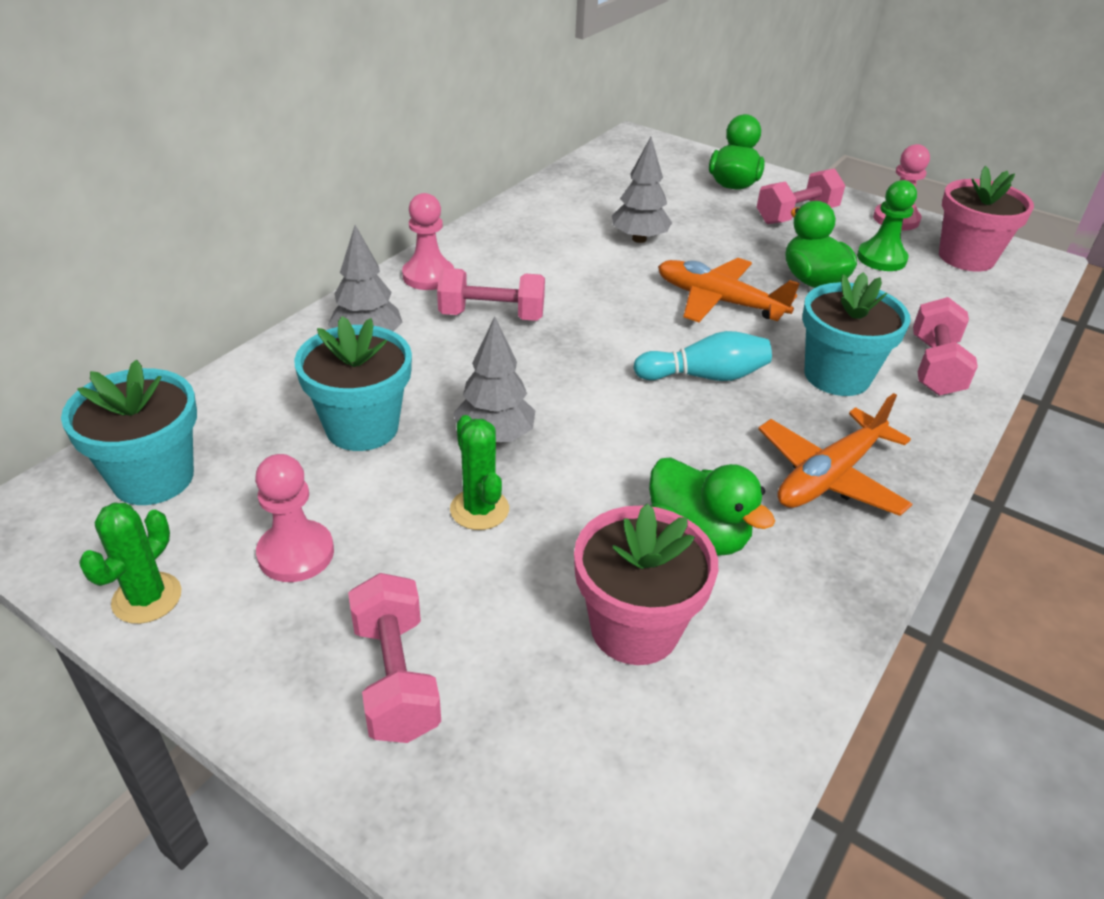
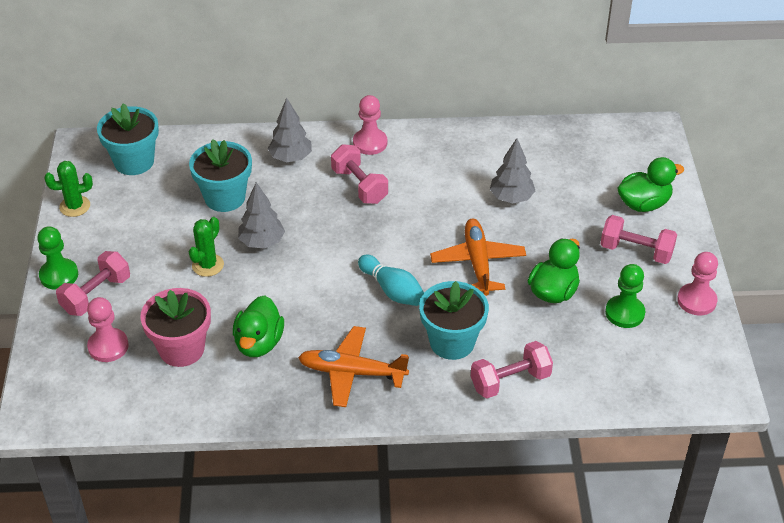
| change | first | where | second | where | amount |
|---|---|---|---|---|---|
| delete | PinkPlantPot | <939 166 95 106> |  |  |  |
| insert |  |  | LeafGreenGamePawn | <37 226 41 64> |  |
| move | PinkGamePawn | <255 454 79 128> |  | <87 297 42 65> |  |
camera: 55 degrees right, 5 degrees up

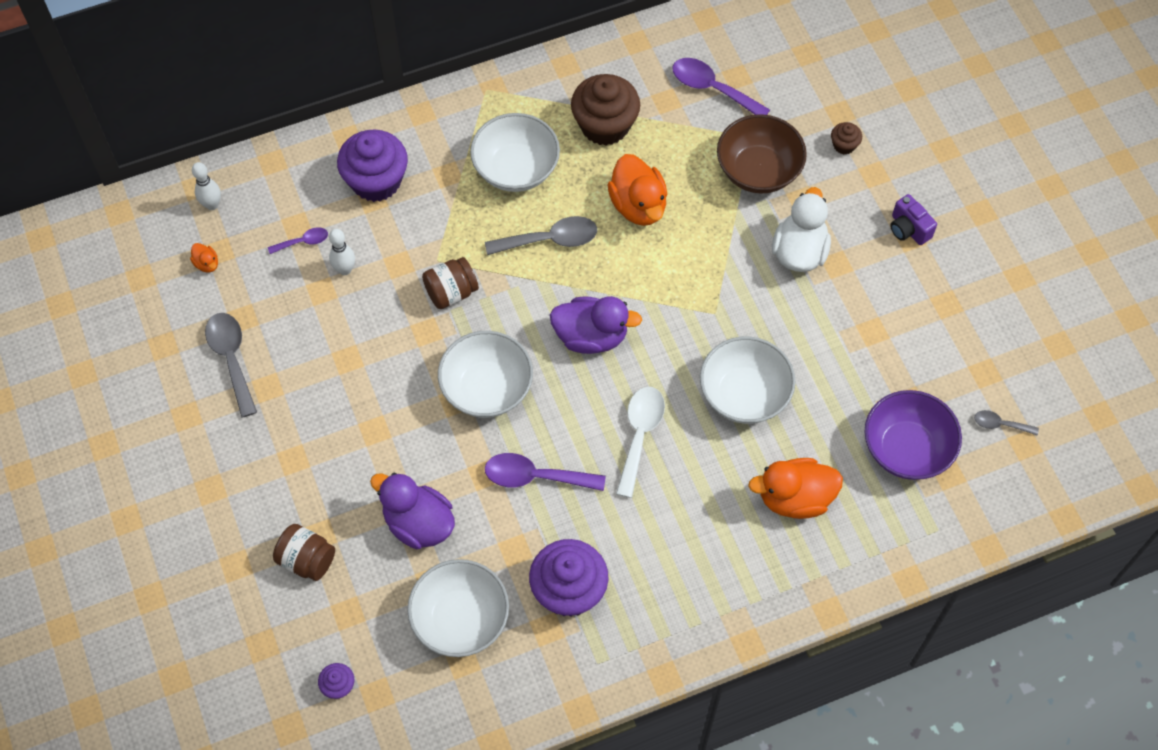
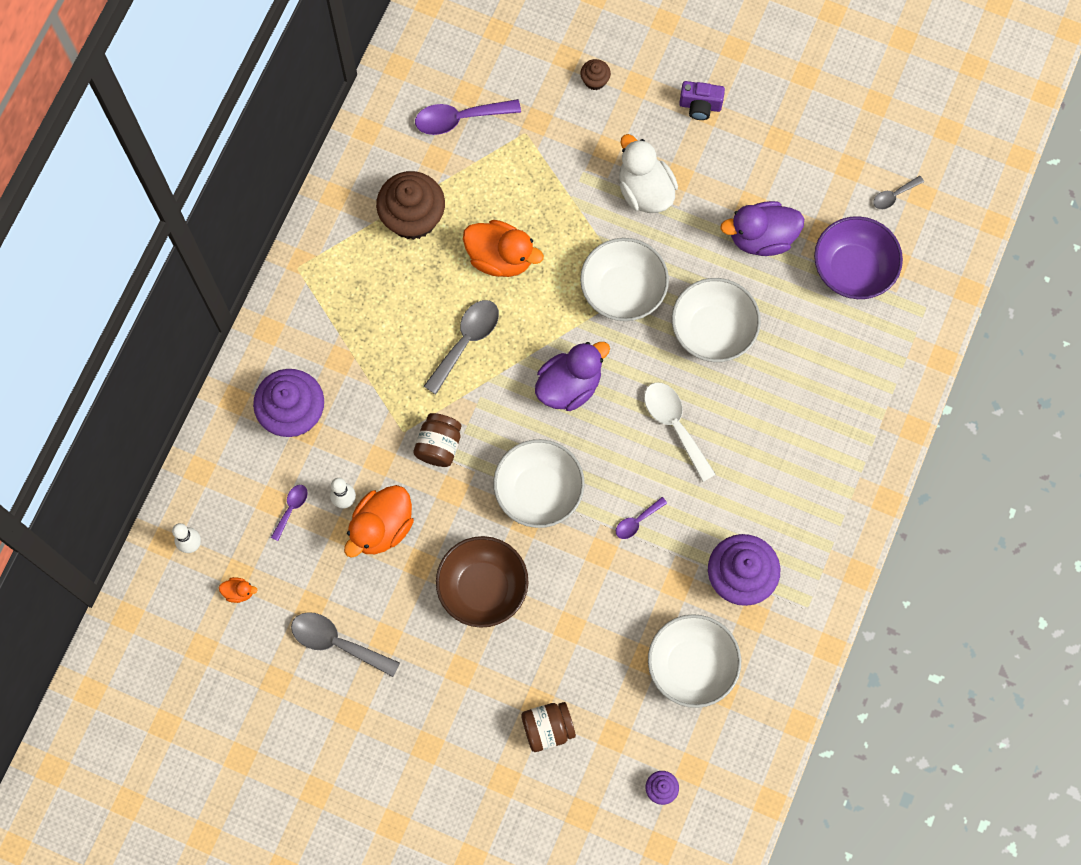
| change | first | where | second | where | amount |
|---|---|---|---|---|---|
| move | RoyalPurpleRubberDuck | <370 473 85 76> |  | <720 201 84 55> |  |
| move | SnowWhiteServingBowl | <470 113 90 79> |  | <580 238 89 83> |  |
| move | BrownServingBowl | <717 114 90 79> |  | <436 536 92 92> |  |
| move | OrangeColouredRubberDuck | <748 458 95 61> |  | <344 485 70 73> |  |
| resize | RoyalPurpleSpoon | <485 453 121 38> |  | <616 497 51 42> | x0.54 |
camera: 45 degrees left, 10 degrees up

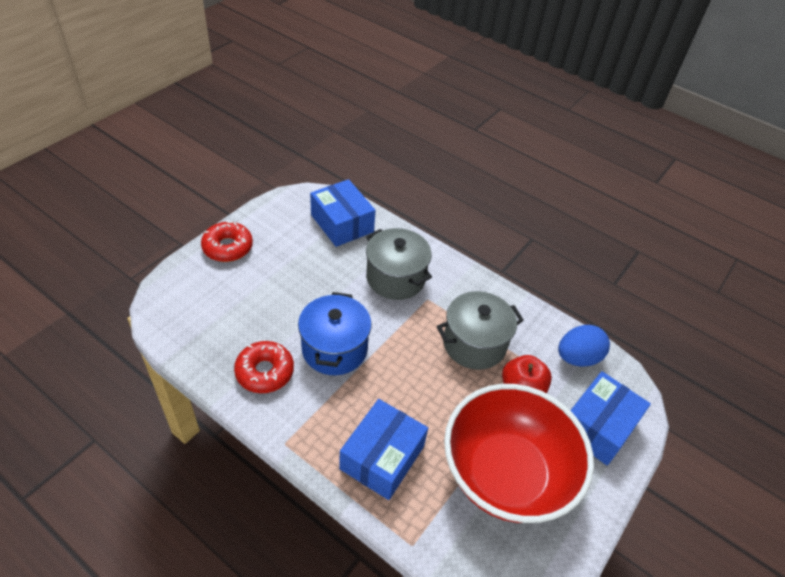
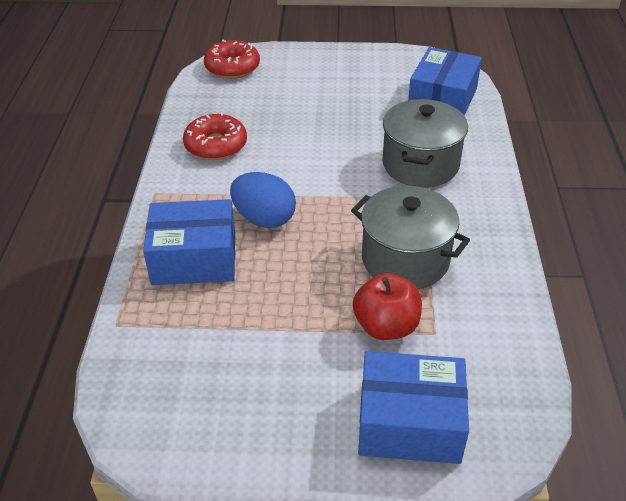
| change | first | where | second | where | amount |
|---|---|---|---|---|---|
| delete | CobaltCookingPot | <298 292 74 83> |  |  |  |
| delete | RedServingBowl | <444 384 150 139> |  |  |  |
| move | RedGlazedDonut | <201 221 52 41> |  | <204 40 56 39> |  |
| move | CobaltEggShape | <558 325 52 42> |  | <230 172 66 56> |  |
camera: 60 degrees right, 5 degrees down

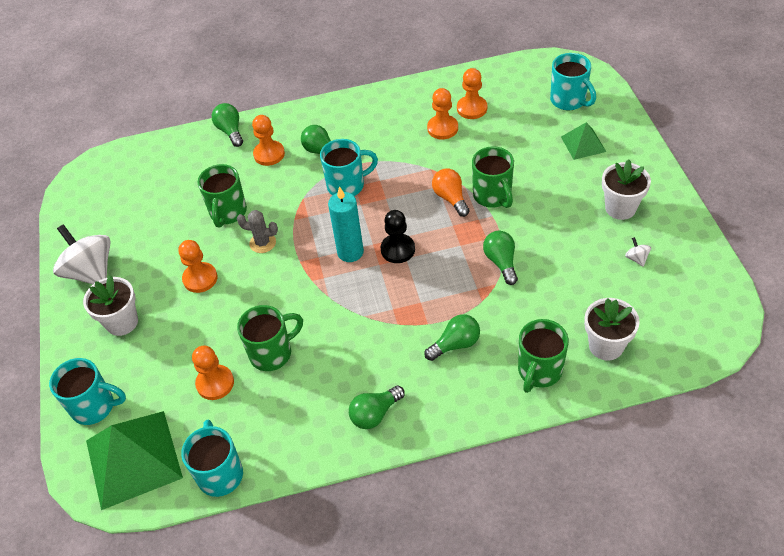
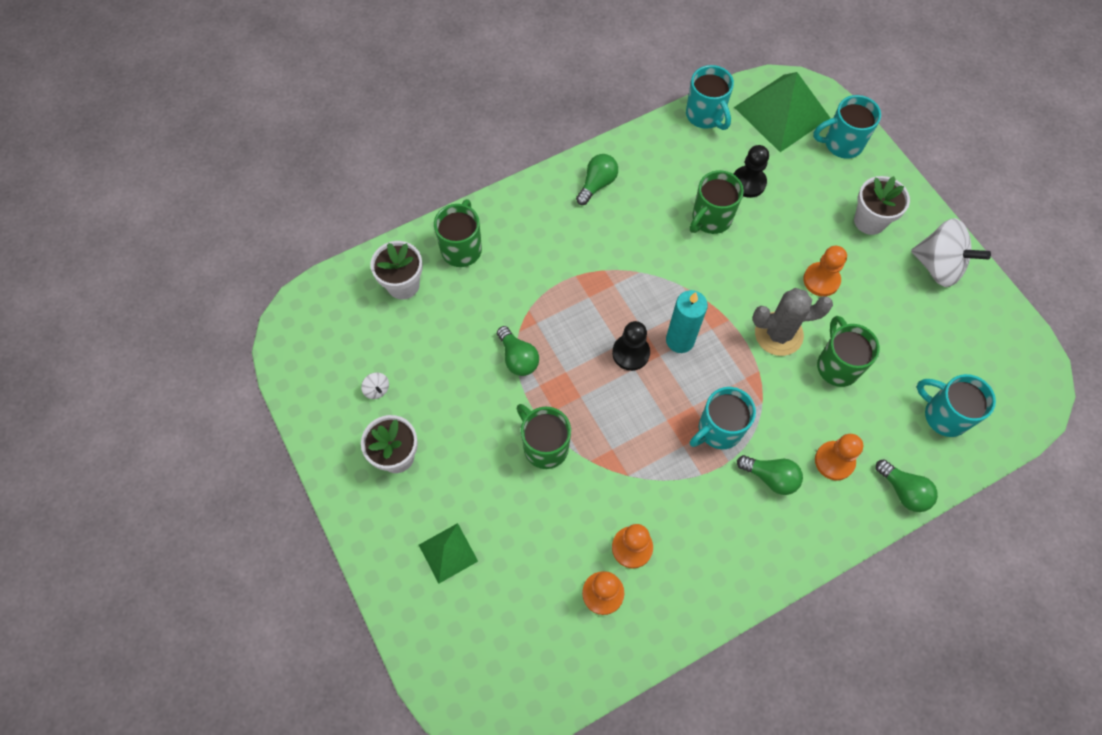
| change | first | where | second | where | amount |
|---|---|---|---|---|---|
| delete | LeafGreenBulb | <424 314 56 47> |  |  |  |
| delete | OrangeColouredBulb | <432 169 37 48> |  |  |  |
| move | TealCoffeeMug | <550 53 46 57> |  | <917 374 79 63> |  |
| recolor | OrangeColouredGamePawn | <192 345 42 55> | BlackGamePawn | <734 145 35 53> |  |
| resize | GrayPricklyPlant | <237 210 41 43> |  | <752 288 81 68> | x1.65 |
camera: 160 degrees right, 15 degrees up

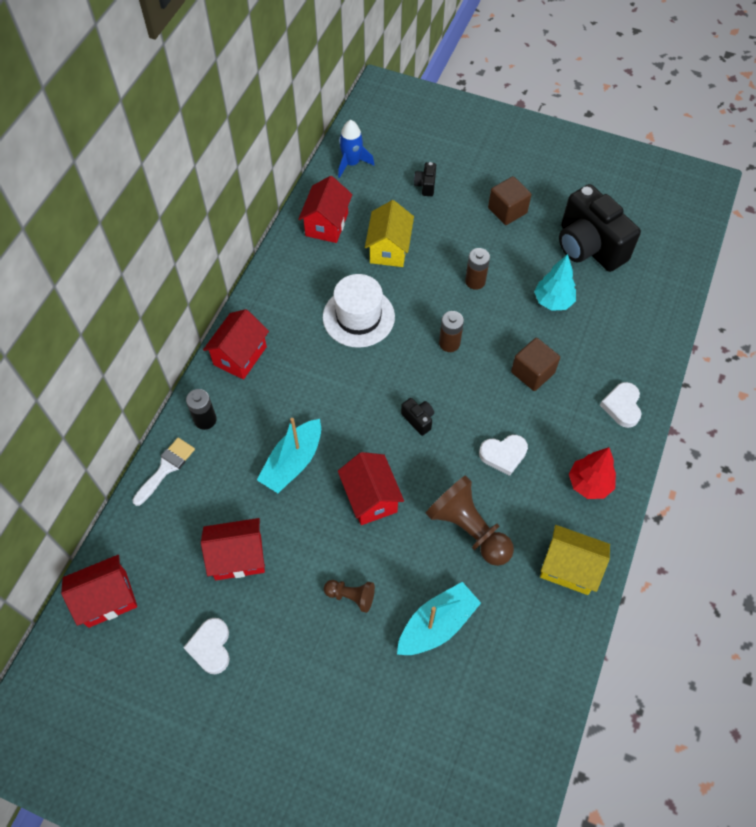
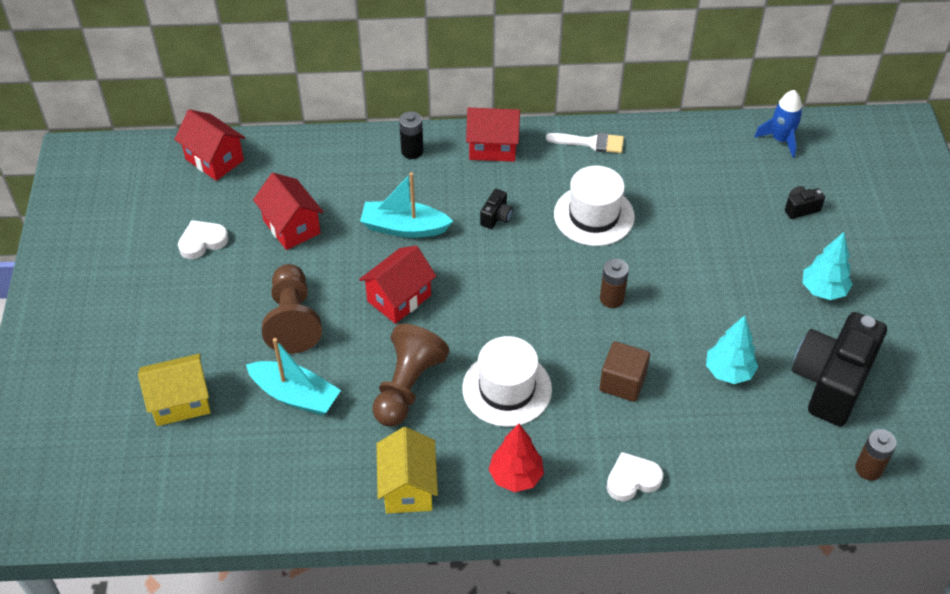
| change | first | where | second | where | amount |
|---|---|---|---|---|---|
| delete | RedHouse | <298 176 55 67> |  |  |  |
| move | SnowWhiteBrush | <132 438 63 68> |  | <546 132 78 21> |  |
| move | YellowHouse | <365 200 49 67> |  | <138 354 73 72> |  |
| move | BlackCompactCamera | <401 398 33 38> |  | <480 189 33 40> |  |
| move | BrownAaBattery | <465 248 25 42> |  | <855 429 42 52> |  |
| replace | SnowWhiteHeartShape | <479 435 49 41> | SnowWhiteHat | <462 336 90 91> |  |
| replace | BrownBlock | <488 176 43 49> | TealToyTree | <803 232 50 68> |  |
| resize | BrownGamePawn | <324 580 51 33> |  | <262 264 60 90> | x1.91 |
camera: 65 degrees right, 10 degrees down

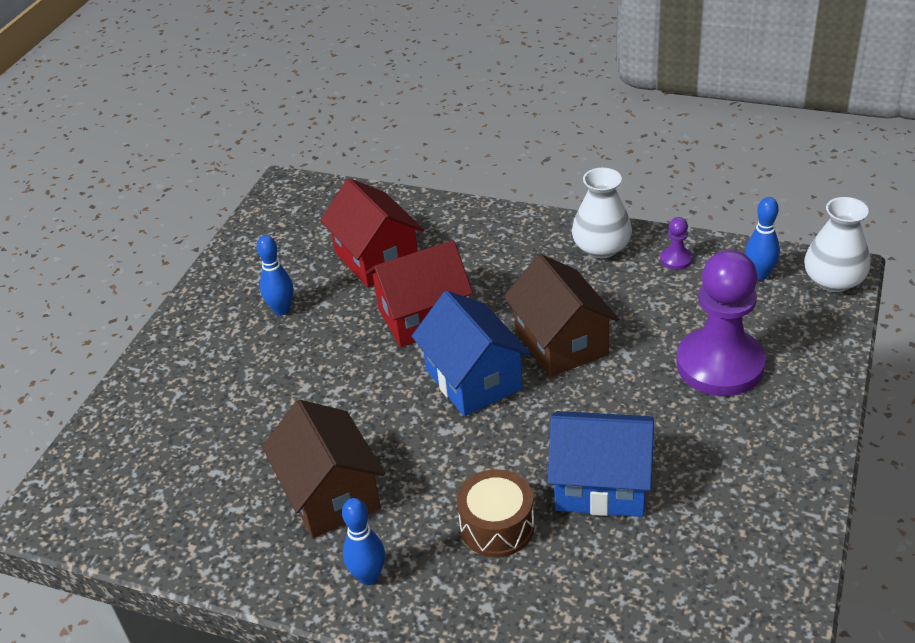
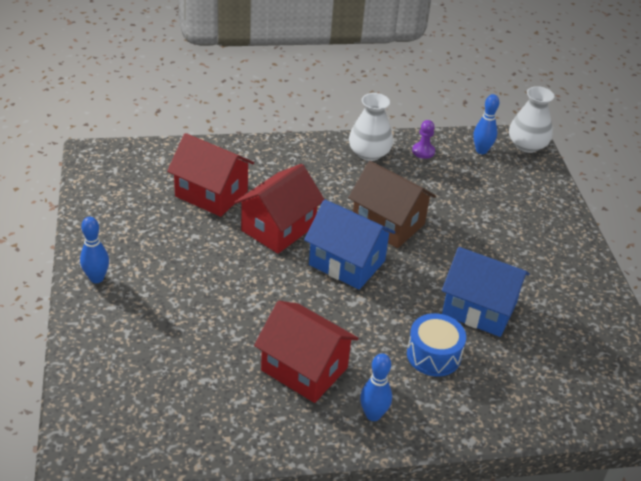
| change | first | where | second | where | amount |
|---|---|---|---|---|---|
| delete | RoyalPurpleGamePawn | <677 250 89 146> |  |  |  |
| move | CobaltBowlingPin | <257 235 36 80> |  | <80 217 29 66> |  |
| recolor | BrownHouse | <262 400 123 138> | RedHouse | <254 301 105 102> |  |
| recolor | BrownToyDrum | <457 469 77 88> | CobaltToyDrum | <407 313 59 64> |  |
| rotate | CobaltHouse | <548 411 106 106> |  | <442 247 88 90> | 45 degrees clockwise |
camera: 35 degrees left, 0 degrees up

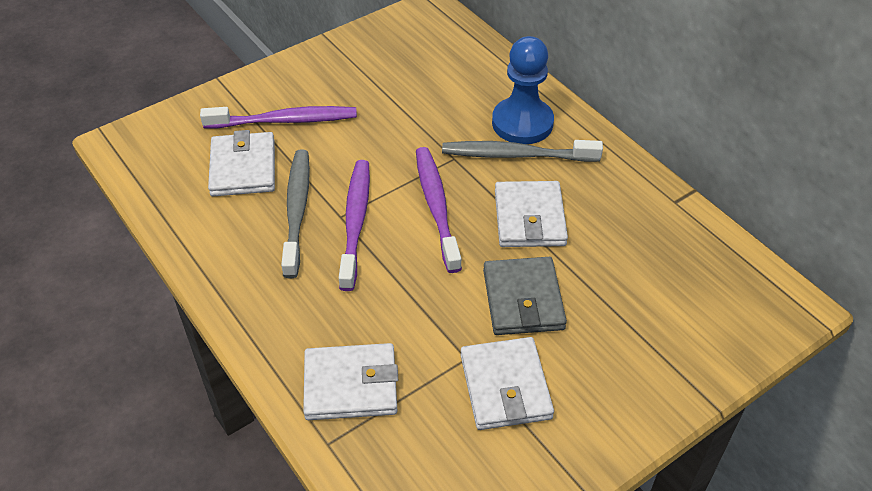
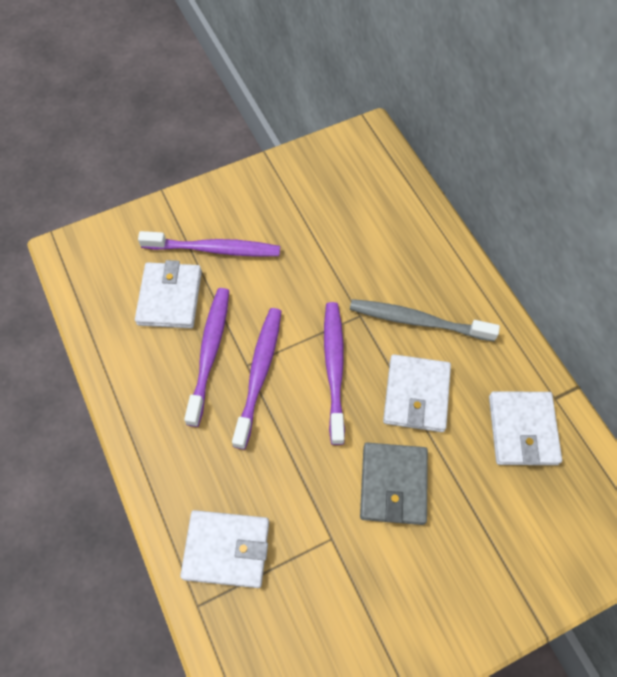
| change | first | where | second | where | amount |
|---|---|---|---|---|---|
| delete | CobaltGamePawn | <492 36 62 108> |  |  |  |
| move | SnowWhiteWallet | <461 337 93 93> |  | <489 391 73 74> |  |
| recolor | GrayToothBrush | <281 150 29 128> | RoyalPurpleToothBrush | <184 288 45 139> |  |
camera: 10 degrees right, 15 degrees up

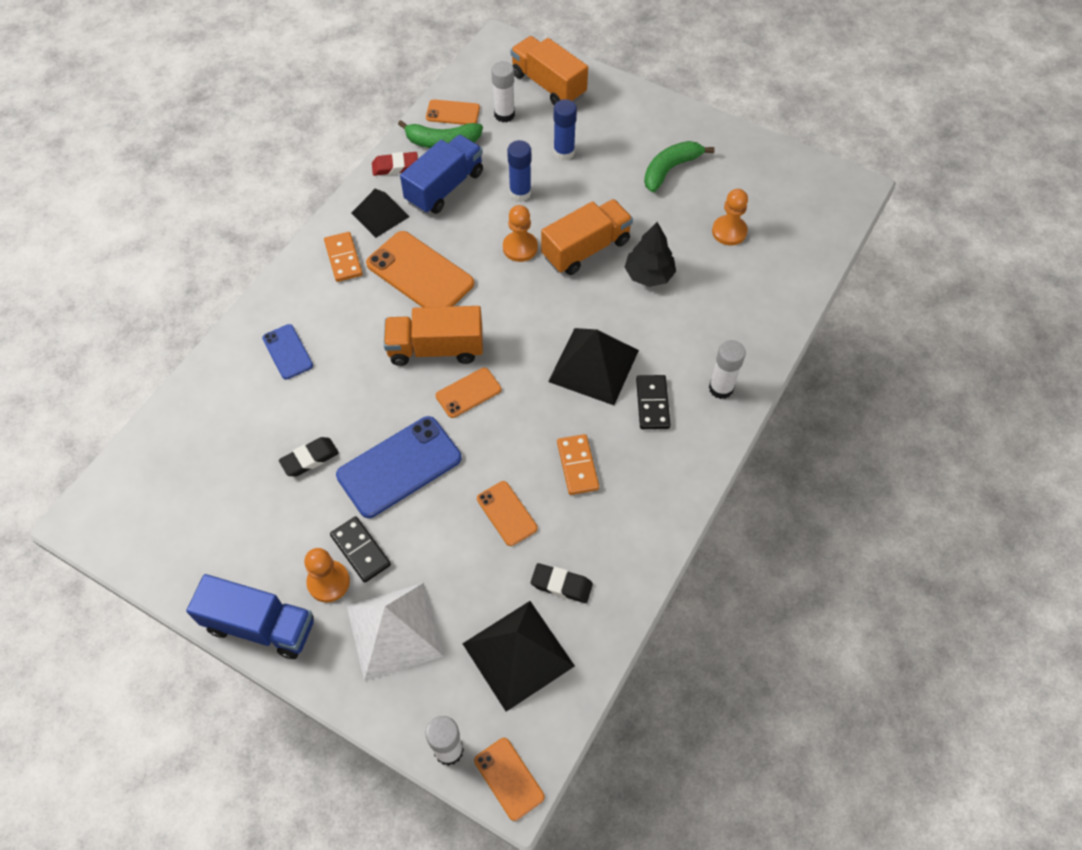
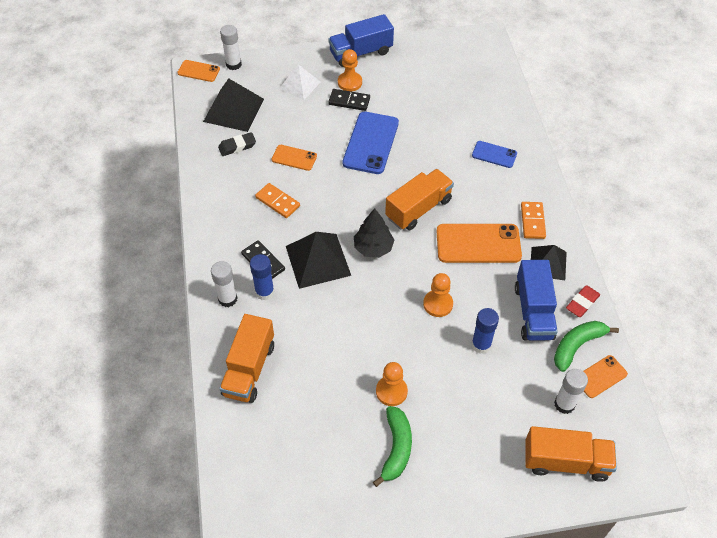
| change | first | where | second | where | amount |
|---|---|---|---|---|---|
| delete | BlackGumEraser | <279 437 60 40> |  |  |  |
| delete | OrangeColouredSmartphone | <436 367 65 51> |  |  |  |
| move | OrangeColouredLorry | <541 199 92 76> |  | <219 314 55 89> |  |
| move | CobaltGlue | <554 99 23 62> |  | <250 254 24 47> |  |
| move | BlackToyTree | <624 222 52 65> |  | <354 208 40 50> |  |
| move | OrangeColouredGamePawn | <712 189 36 56> |  | <376 362 32 44> |  |
| rotate | OrangeColouredDomino | <324 232 39 50> |  | <521 202 25 37> | 60 degrees clockwise |
| resize | SnowWhitePyramidShape | <347 583 97 98> |  | <279 64 42 36> | x0.66 |
camera: 140 degrees right, 5 degrees down

